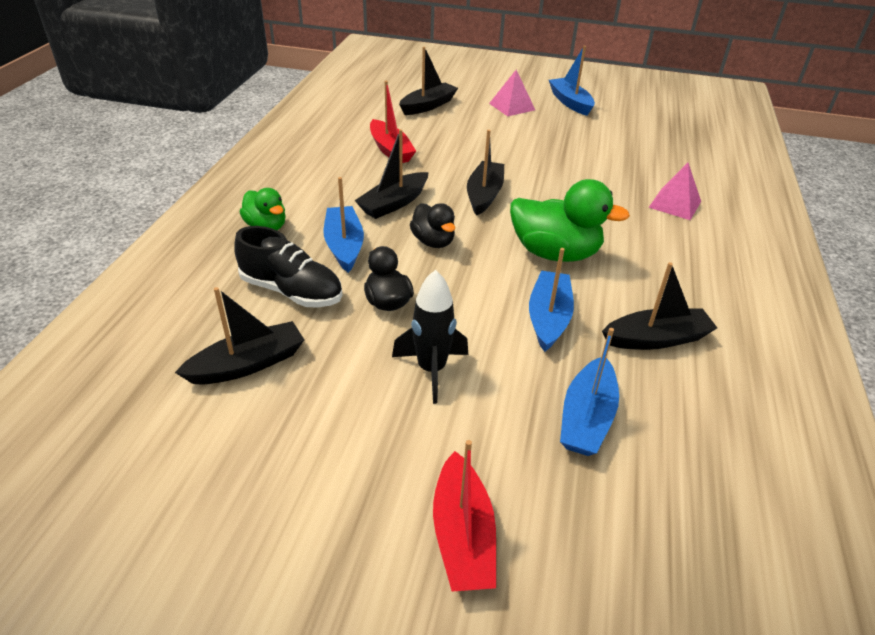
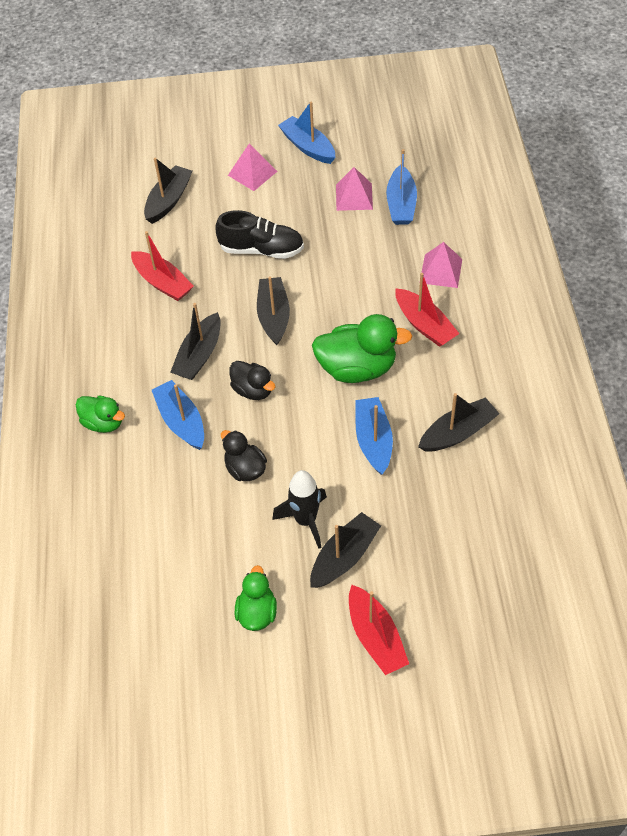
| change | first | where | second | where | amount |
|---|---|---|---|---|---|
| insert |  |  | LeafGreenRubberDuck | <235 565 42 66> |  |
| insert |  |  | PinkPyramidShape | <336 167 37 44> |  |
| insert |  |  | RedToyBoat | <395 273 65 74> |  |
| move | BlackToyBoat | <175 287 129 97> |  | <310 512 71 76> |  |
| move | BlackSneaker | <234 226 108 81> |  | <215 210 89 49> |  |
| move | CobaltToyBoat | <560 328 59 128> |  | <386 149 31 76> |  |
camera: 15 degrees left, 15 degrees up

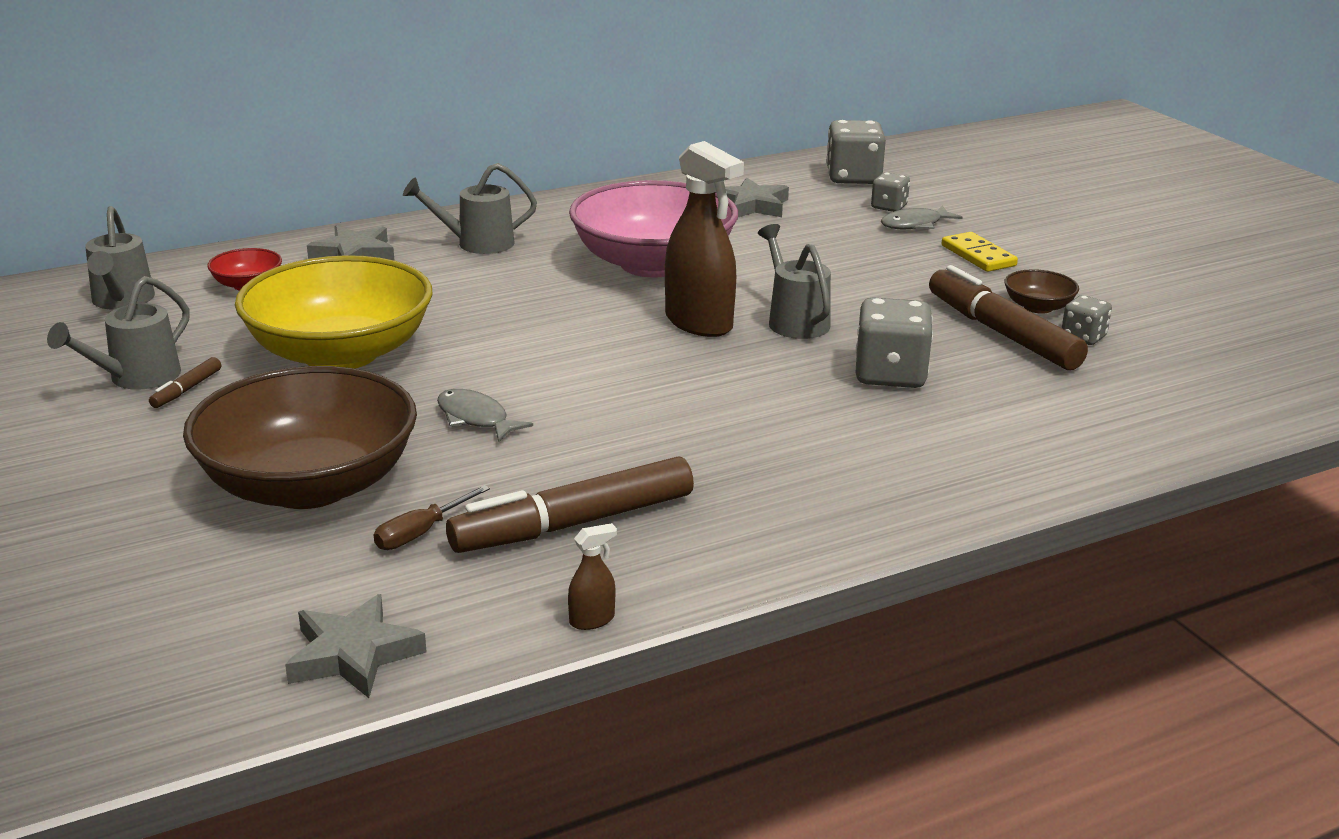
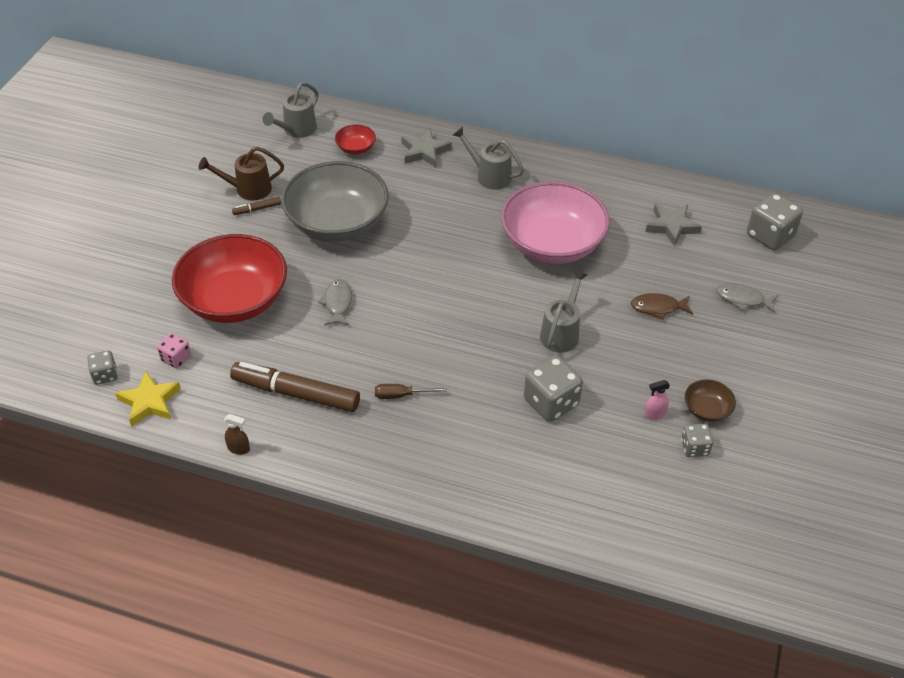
| change | first | where | second | where | amount |
|---|---|---|---|---|---|
| delete | BrownSprayer | <665 141 79 196> |  |  |  |
| delete | YellowDomino | <942 232 76 40> |  |  |  |
| insert |  |  | PinkDie | <157 333 34 35> |  |
| insert |  |  | BrownToyFish | <631 293 62 27> |  |
| move | BrownScrewdriver | <374 485 116 65> |  | <375 384 72 15> |  |
| move | GrayDie | <871 172 39 40> |  | <88 351 30 34> |  |
| replace | BrownFeltPen | <929 265 159 105> | PinkSprayer | <644 380 26 40> |  |
| recolor | GraySprinklingCan | <47 276 143 114> | BrownSprinklingCan | <199 147 85 53> |  |
| recolor | BrownServingBowl | <183 366 234 143> | RedServingBowl | <172 234 115 89> |  |
| recolor | YellowServingBowl | <235 255 198 114> | GrayServingBowl | <281 161 108 81> |  |
| recolor | GrayStarShape | <285 594 142 104> | YellowStarShape | <115 371 66 56> |  |
camera: 45 degrees right, 20 degrees up

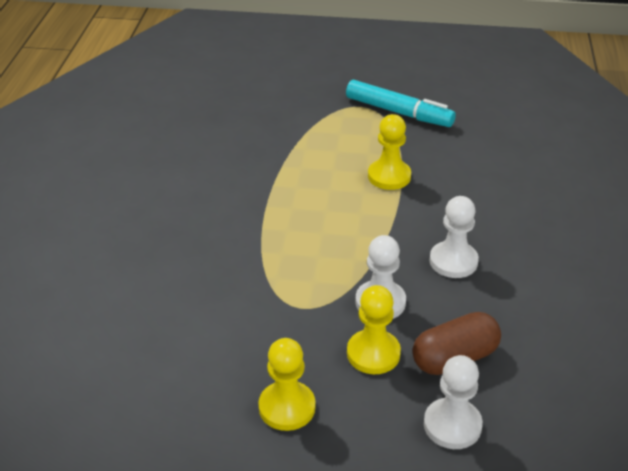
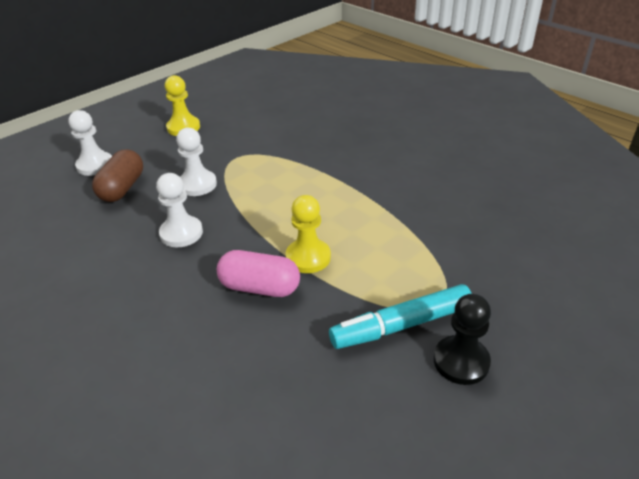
| change | first | where | second | where | amount |
|---|---|---|---|---|---|
| delete | YellowGamePawn | <347 285 54 89> |  |  |  |
| insert |  |  | PinkCapsule | <217 250 83 47> |  |
| insert |  |  | BlackGamePawn | <434 294 57 91> |  |
camera: 130 degrees right, 0 degrees up

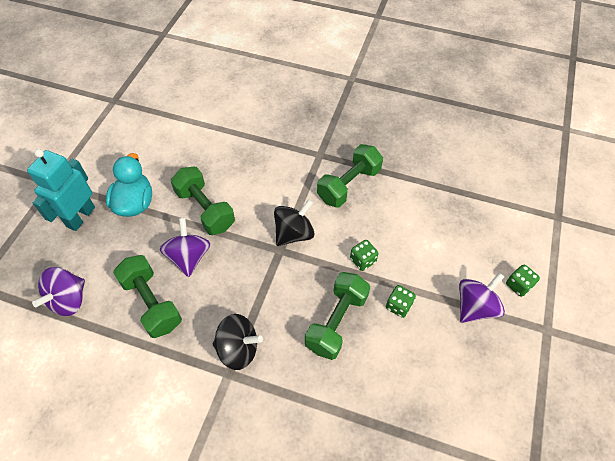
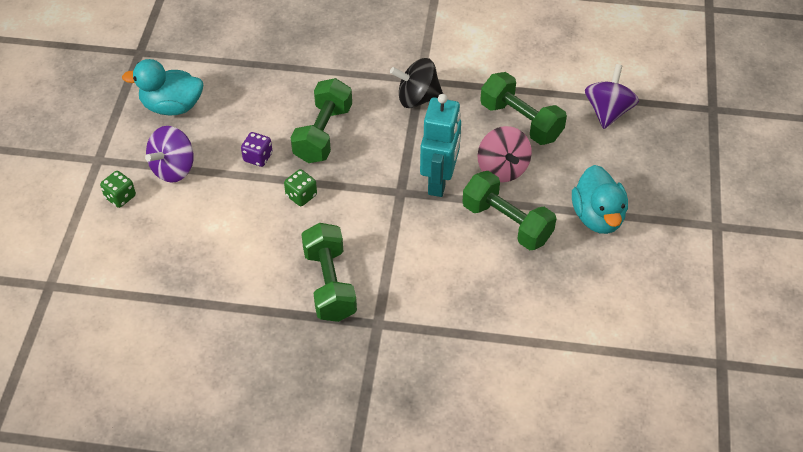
| change | first | where | second | where | amount |
|---|---|---|---|---|---|
| delete | BlackWhirligig | <274 199 40 47> |  |  |  |
| insert |  |  | TealRubberDuck | <122 59 81 56> |  |
| move | TealRobot | <27 149 68 82> |  | <420 94 41 103> |  |
| recolor | RoyalPurpleWhirligig | <160 218 50 59> | PinkWhirligig | <478 126 54 56> |  |
| recolor | LeafGreenDie | <386 285 30 33> | RoyalPurpleDie | <241 132 31 35> |  |
| rotate | LeafGreenHandWeight | <317 144 66 63> |  | <301 223 56 99> | 45 degrees counterclockwise |
camera: 170 degrees right, 5 degrees down

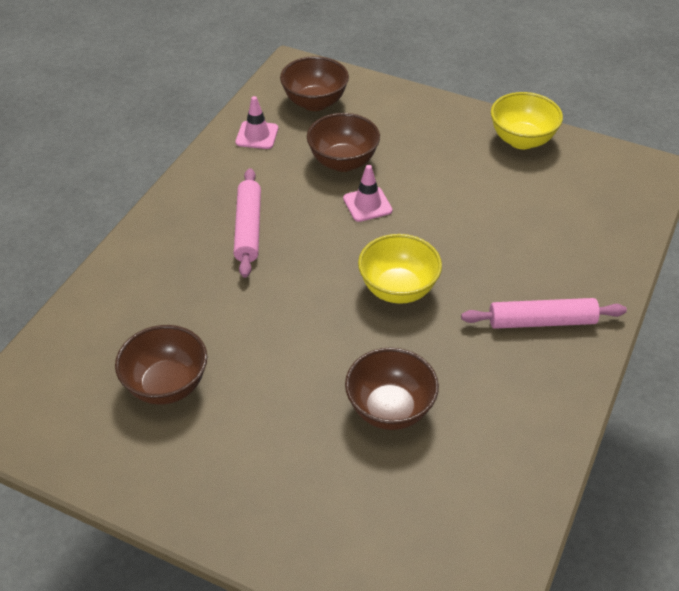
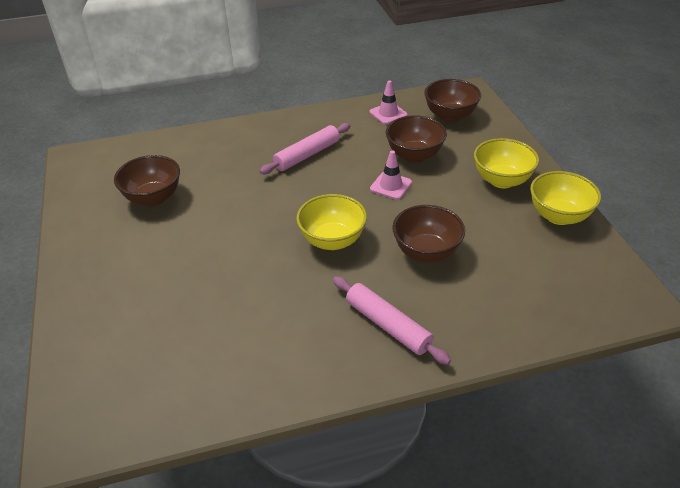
| change | first | where | second | where | amount |
|---|---|---|---|---|---|
| insert |  |  | YellowServingBowl | <474 138 65 50> |  |
| move | BrownServingBowl | <345 348 94 82> |  | <392 205 73 58> |  |
camera: 50 degrees right, 5 degrees down

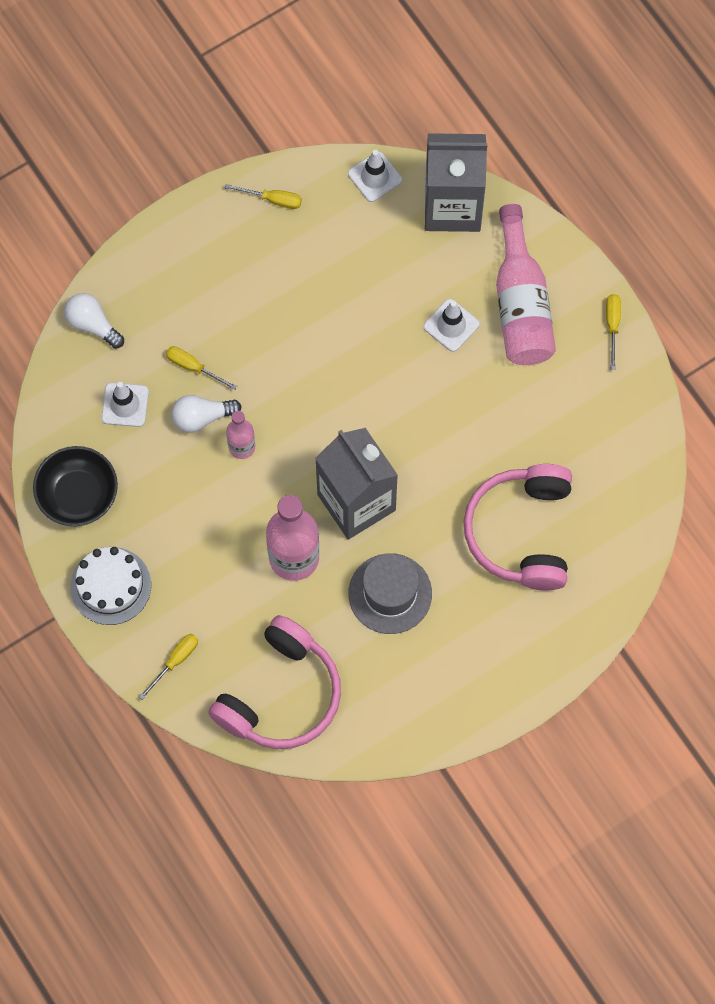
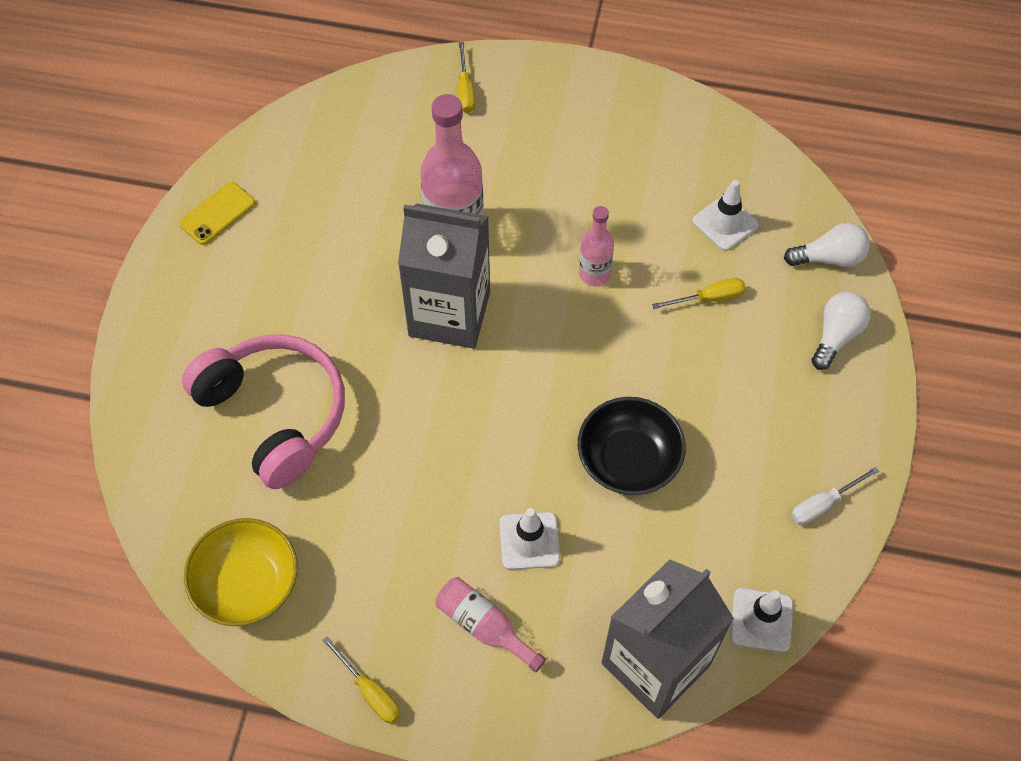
| change | first | where | second | where | amount |
|---|---|---|---|---|---|
| delete | SnowWhiteGateau | <70 547 81 78> |  |  |  |
| delete | PinkHeadphones | <208 615 133 134> |  |  |  |
| delete | GrayHat | <348 553 84 81> |  |  |  |
| insert |  |  | YellowSmartphone | <179 182 76 63> |  |
| insert |  |  | YellowServingBowl | <184 518 114 108> |  |
| move | BlackServingBowl | <33 446 85 80> |  | <578 397 108 98> |  |
| move | SnowWhiteBulb | <171 395 71 38> |  | <812 292 59 78> |  |
| recolor | YellowScrewdriver | <225 184 77 25> | SnowWhiteScrewdriver | <791 467 88 58> |  |
| resize | PinkFlask | <496 204 60 161> |  | <435 577 111 95> | x0.54 |
camera: 135 degrees right, 10 degrees down

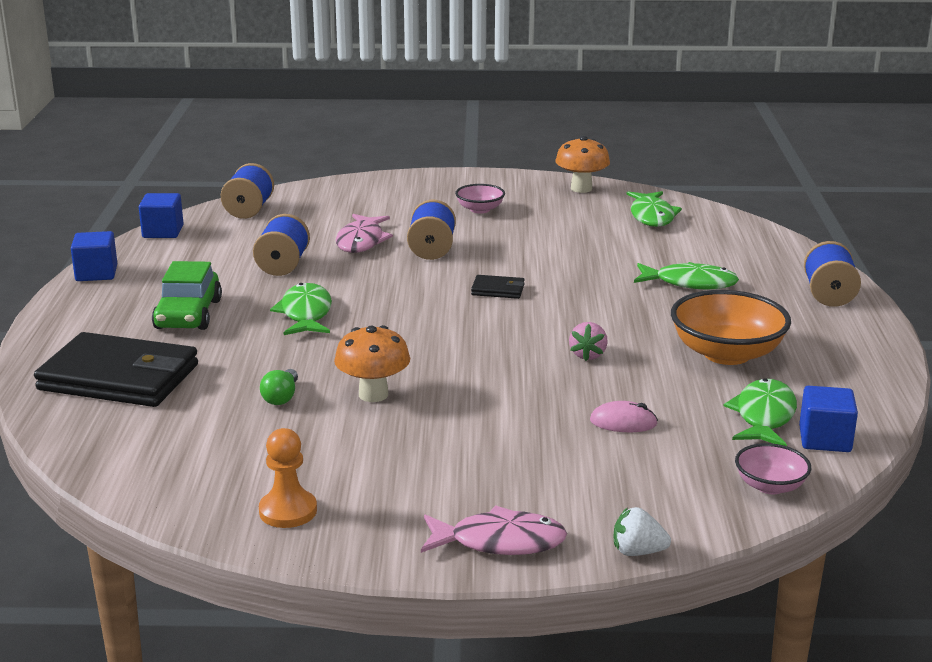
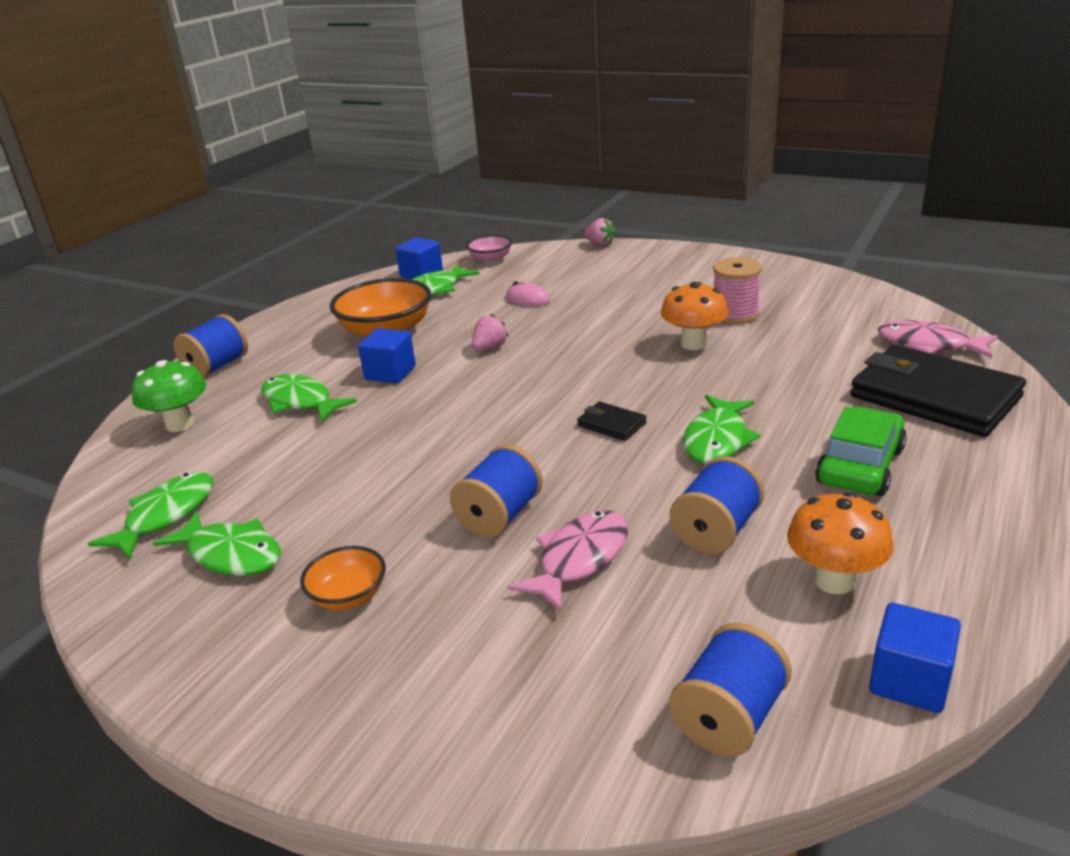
| change | first | where | second | where | amount |
|---|---|---|---|---|---|
| delete | OrangeColouredGamePawn | <259 428 58 100> |  |  |  |
| delete | LeafGreenBulb | <260 369 38 36> |  |  |  |
| insert |  |  | LeafGreenToadstool | <132 360 75 72> |  |
| insert |  |  | LeafGreenToyFish | <153 511 128 65> |  |
| insert |  |  | PinkReelOfThread | <713 257 49 67> |  |
| move | CobaltBlock | <71 231 46 50> |  | <358 328 58 55> |  |
| move | PinkToyFish | <421 506 146 49> |  | <878 320 120 38> |  |
| move | BlackWallet | <471 275 54 24> |  | <577 402 70 39> |  |
| move | OrangeColouredToadstool | <555 136 55 57> |  | <787 492 107 102> |  |
| recolor | PinkServingBowl | <455 184 50 30> | OrangeColouredServingBowl | <300 546 86 64> |  |
| recolor | SnowWhiteToyStrawberry | <614 507 57 49> | PinkToyStrawberry | <584 218 31 28> |  |
camera: 150 degrees left, 5 degrees up

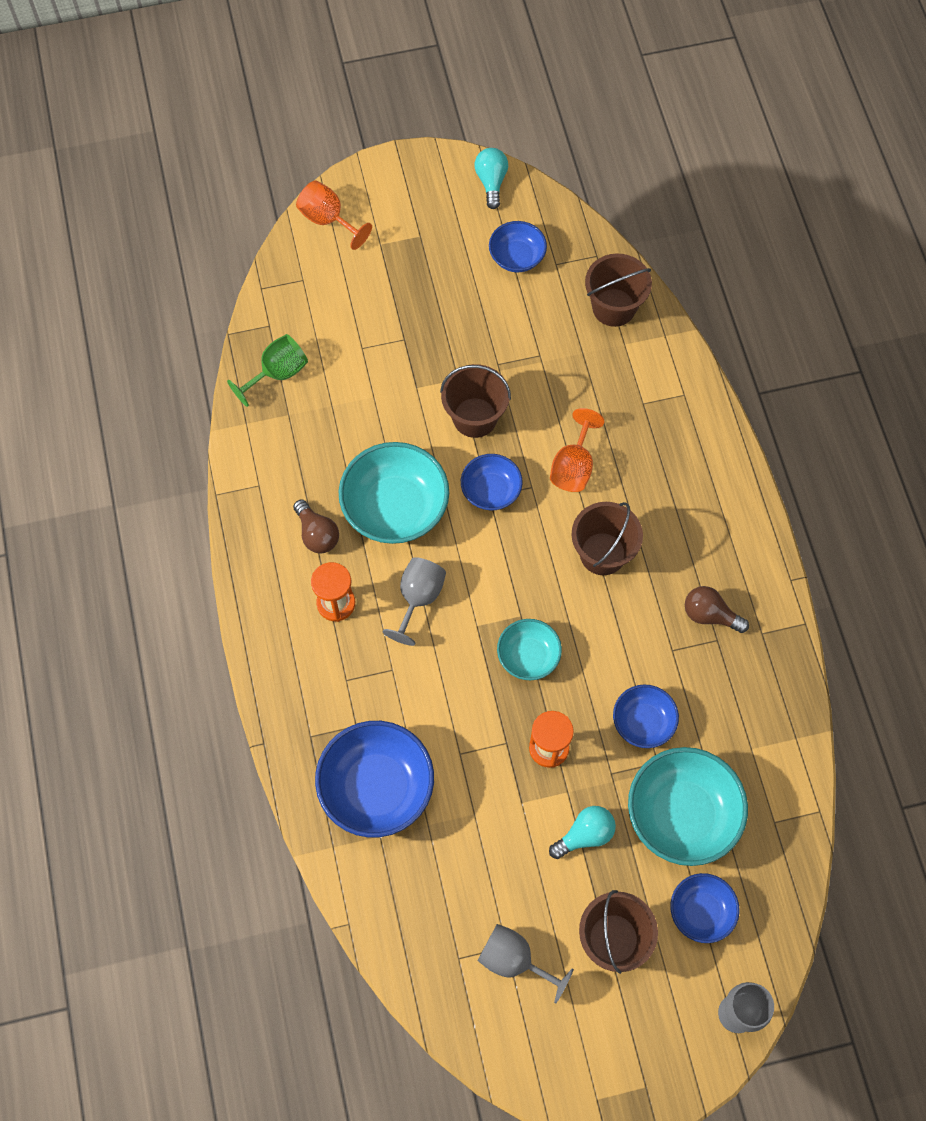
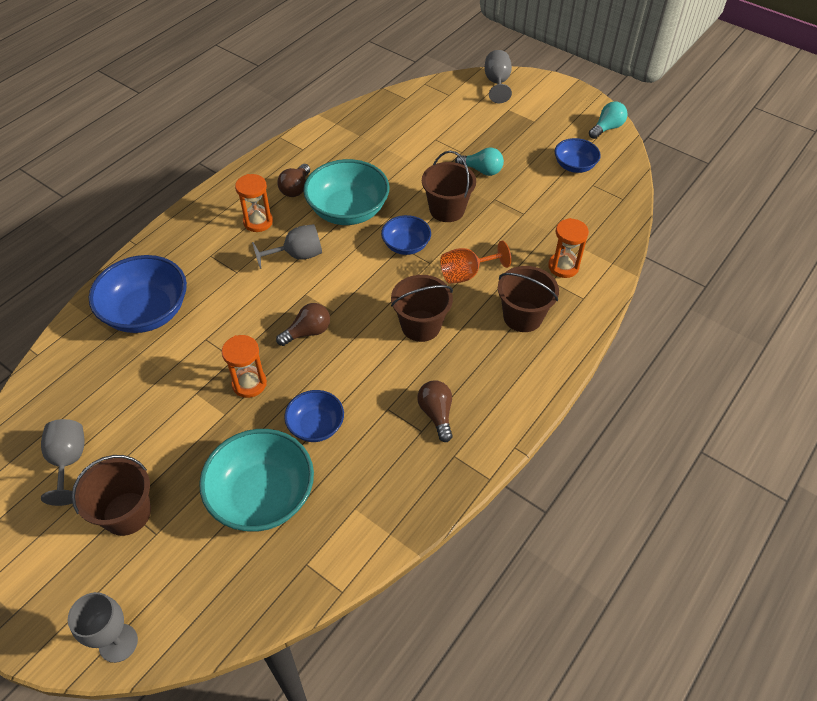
| change | first | where | second | where | amount |
|---|---|---|---|---|---|
| delete | LeafGreenGoblet | <227 334 81 73> |  |  |  |
| delete | CobaltServingBowl | <670 873 70 70> |  |  |  |
| insert |  |  | OrangeColouredSandglass | <548 218 41 60> |  |
| move | TealBulb | <549 806 67 53> |  | <455 147 49 29> |  |
| move | BrownSandBucket | <585 253 67 74> |  | <498 266 61 66> |  |
| replace | TealServingBowl | <497 619 65 61> | BrownBulb | <276 303 54 43> |  |
| recolor | OrangeColouredGoblet | <296 180 76 70> | GrayGoblet | <485 50 27 53> |  |
camera: 50 degrees right, 15 degrees down

